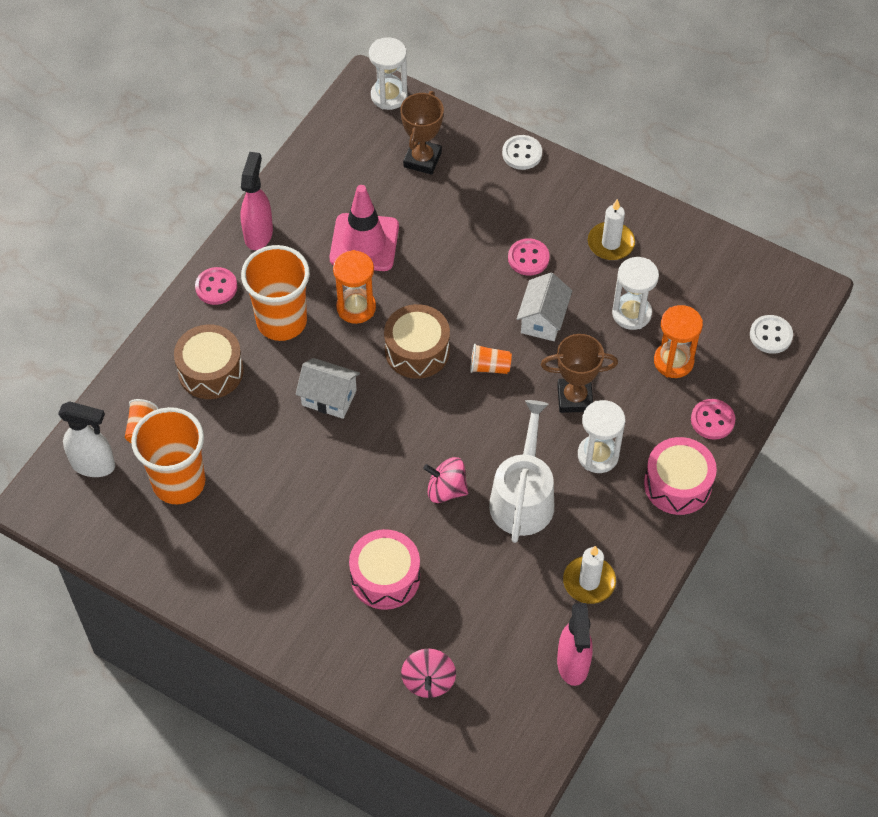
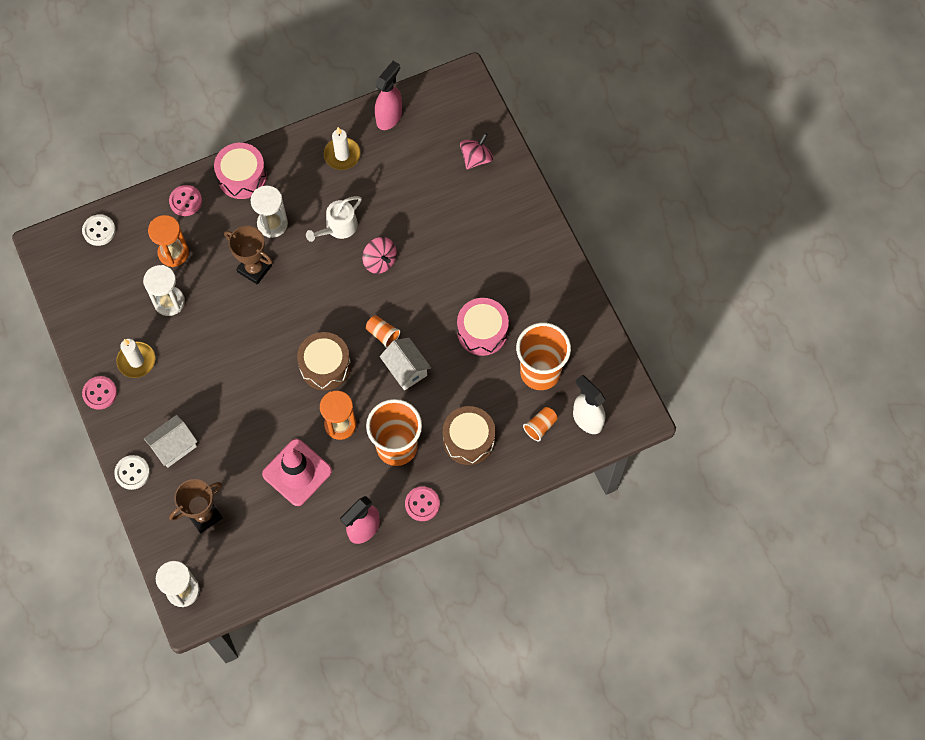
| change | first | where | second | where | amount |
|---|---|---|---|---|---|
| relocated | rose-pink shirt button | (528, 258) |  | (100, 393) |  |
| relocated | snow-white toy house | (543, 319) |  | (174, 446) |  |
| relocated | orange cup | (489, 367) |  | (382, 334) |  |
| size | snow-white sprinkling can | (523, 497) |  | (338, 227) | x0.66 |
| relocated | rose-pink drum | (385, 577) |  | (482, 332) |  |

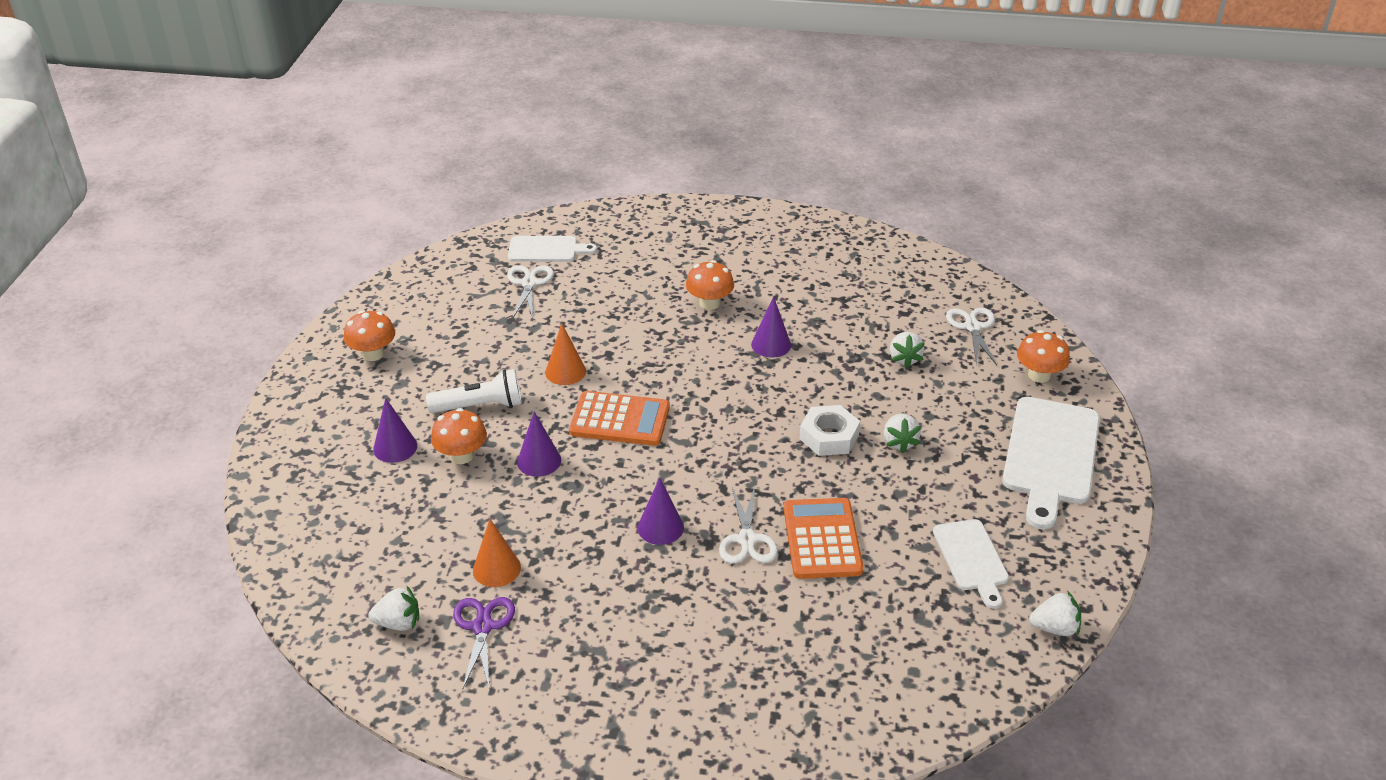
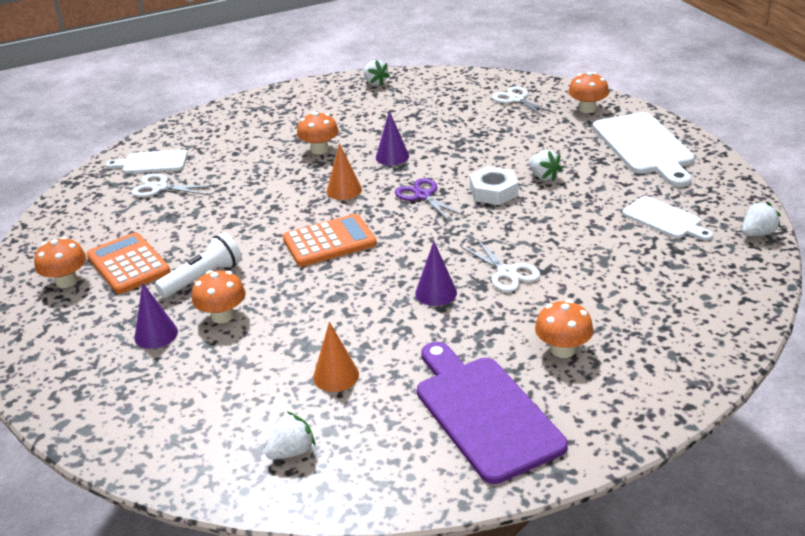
| change | first | where | second | where | amount |
|---|---|---|---|---|---|
| spun | snow-white bread board | (546, 249) |  | (152, 163) | 150 degrees counterclockwise |
| spun | snow-white pair of scissors | (529, 283) |  | (160, 187) | 45 degrees counterclockwise |
| relocated | orange cone shape | (565, 371) |  | (344, 190) |  |
| relocated | snow-white toy strawberry | (904, 359) |  | (375, 83) |  |
| missing | violet cone shape | (539, 461) |  |  |  |
| relocated | orange calculator | (822, 539) |  | (128, 264) |  |
| relocated | violet pair of scissors | (483, 627) |  | (423, 196) |  |
| appeared |  |  | orange toadstool | (562, 349) |  |
| appeared |  |  | violet bread board | (484, 413) |  |

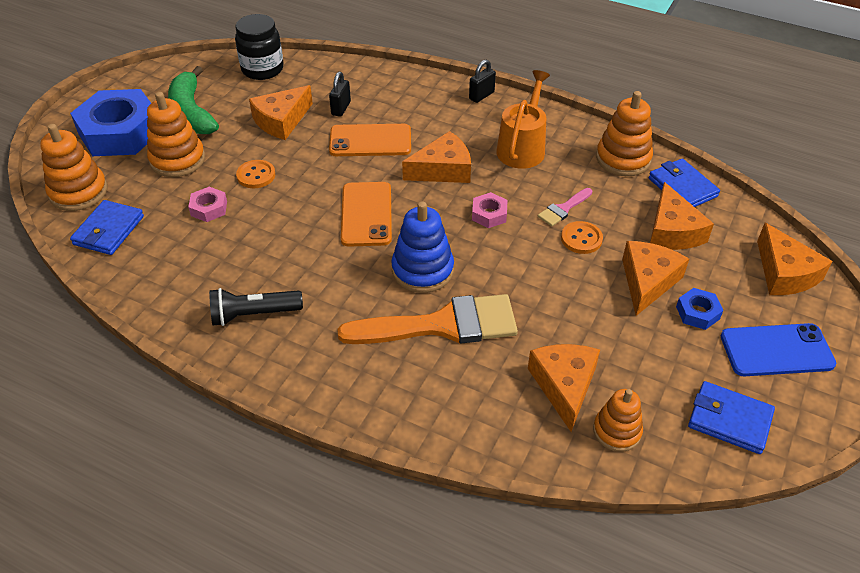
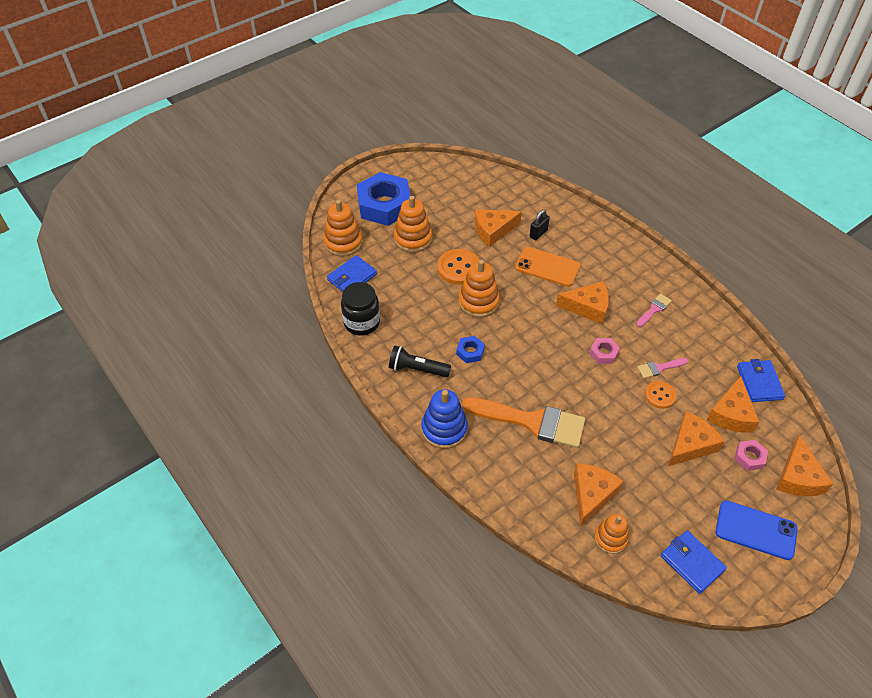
| change | first | where | second | where | amount |
|---|---|---|---|---|---|
| relocated | ebony preserve jar | (262, 69) |  | (362, 322) |  |
| missing | ebony lock | (481, 96) |  |  |  |
| missing | leaf-green toy banana | (192, 113) |  |  |  |
| exchanged | orange sprinkling can | (522, 148) | rose-pink paint brush | (654, 309) |  |
| relocated | orange stacking rings | (623, 159) |  | (478, 302) |  |
| size | orange shirt button | (256, 175) |  | (458, 268) | x1.59 |
| missing | orange phone | (366, 214) |  |  |  |
| relocated | rose-pink hexagon nut | (209, 208) |  | (749, 457) |  |
| relocated | royal blue stacking rings | (422, 270) |  | (444, 429) |  |
| relocated | royal blue hexagon nut | (697, 312) |  | (470, 352) |  |

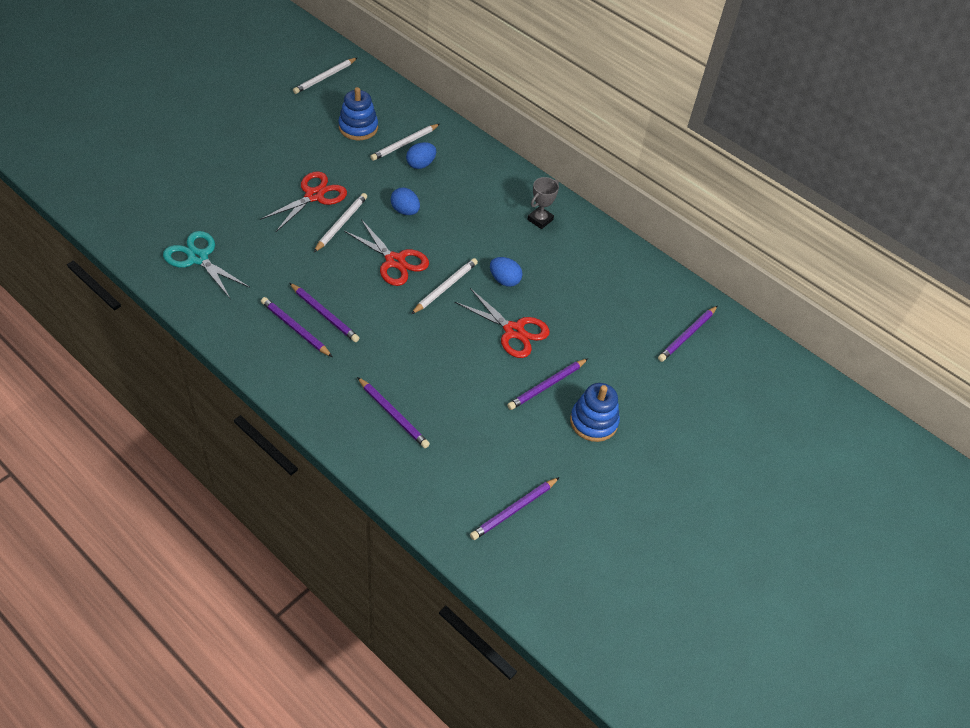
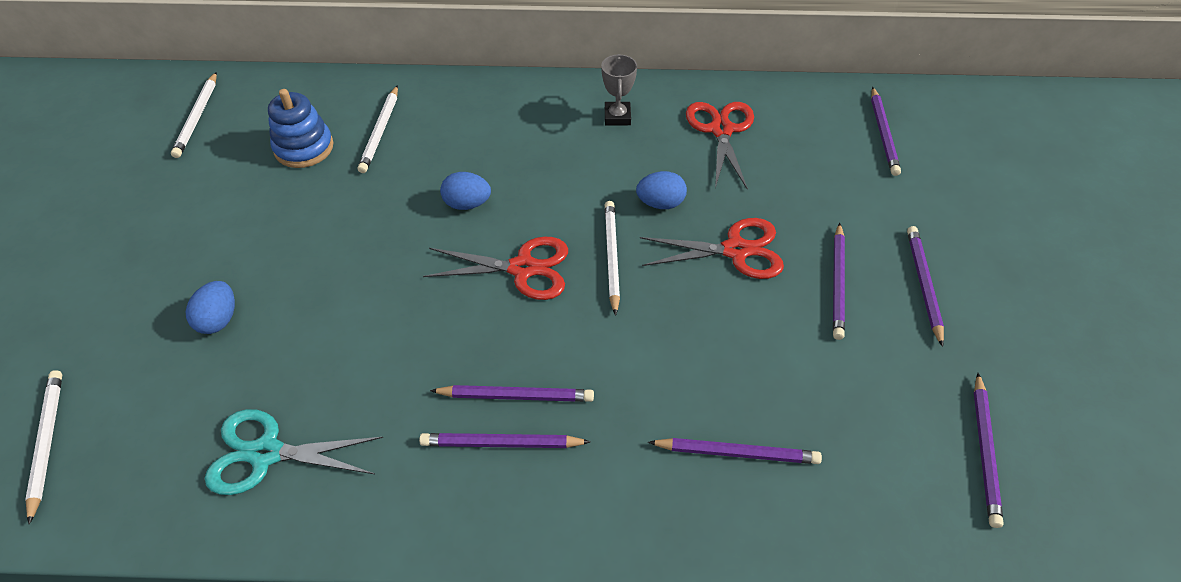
| change | first | where | second | where | amount |
|---|---|---|---|---|---|
| relocated | royal blue egg shape | (420, 164) |  | (219, 319) |  |
| relocated | scarlet pair of scissors | (314, 196) |  | (721, 130) |  |
| relocated | snow-white pencil | (341, 224) |  | (47, 443) |  |
| exchanged | royal blue stacking rings | (593, 421) | violet pencil | (923, 285) |  |

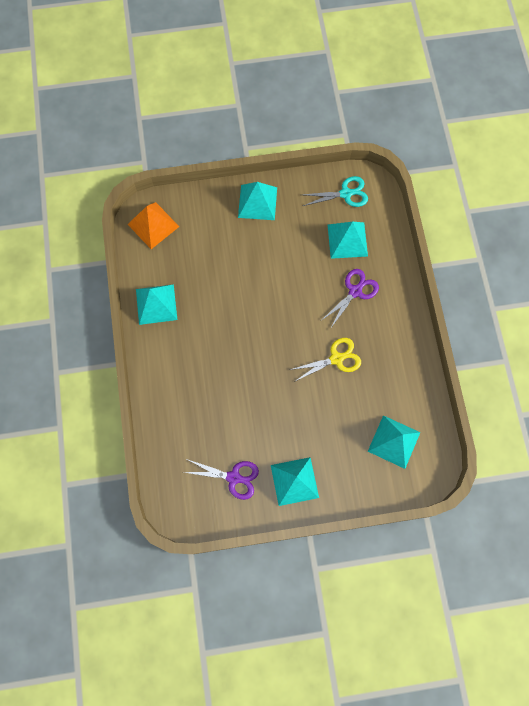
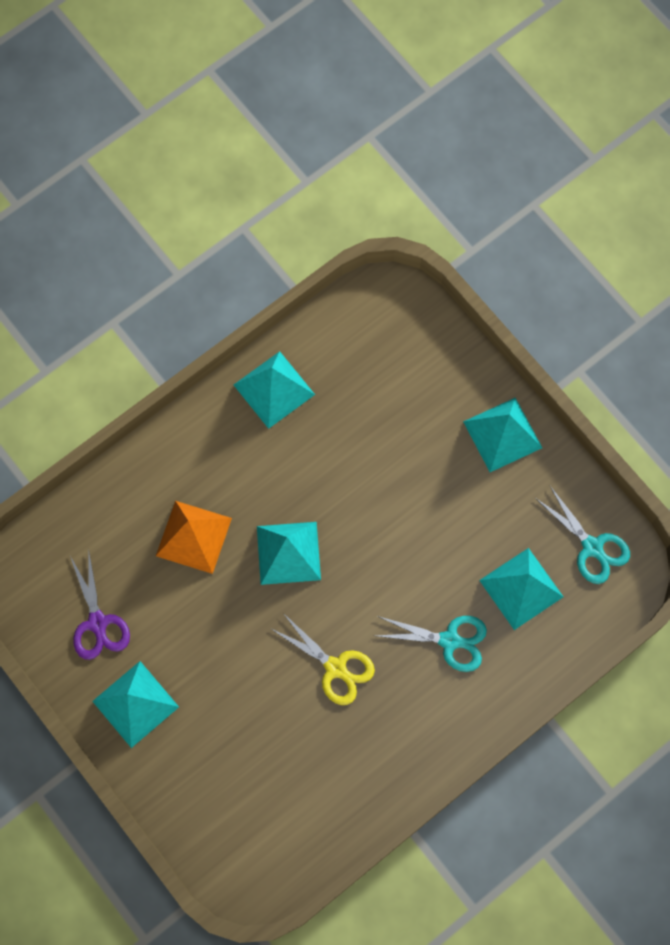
| change | first | where | second | where | amount |
|---|---|---|---|---|---|
| relocated | orange pyramid | (153, 225) |  | (193, 536) |  |
| colour | violet pair of scissors | (355, 291) | turquoise pair of scissors | (449, 640) |  |
| relocated | turquoise pyramid | (394, 441) |  | (288, 552) |  |

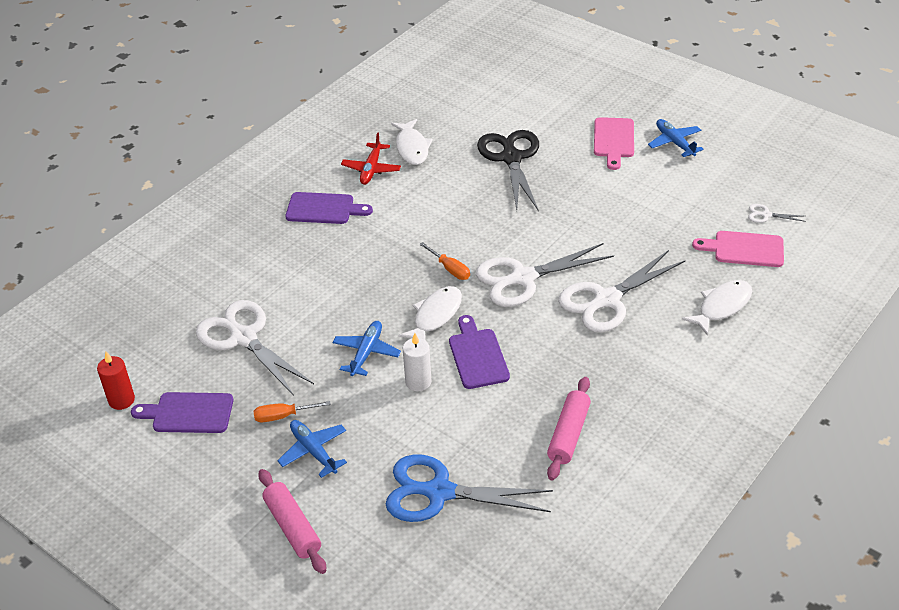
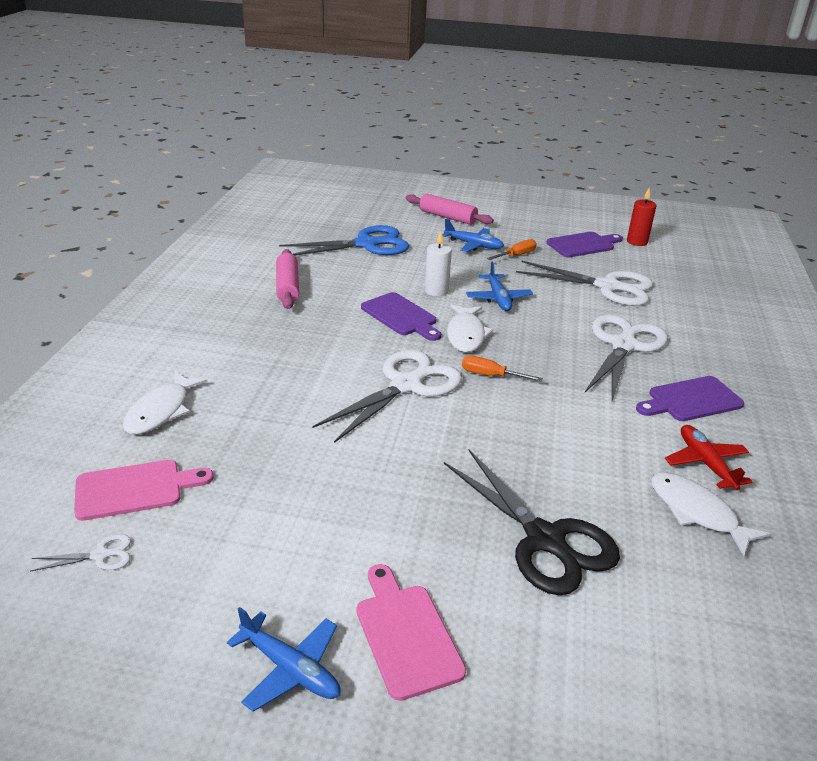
| change | first | where | second | where | amount |
|---|---|---|---|---|---|
| relocated | snow-white pair of scissors | (606, 300) |  | (623, 345) |  |

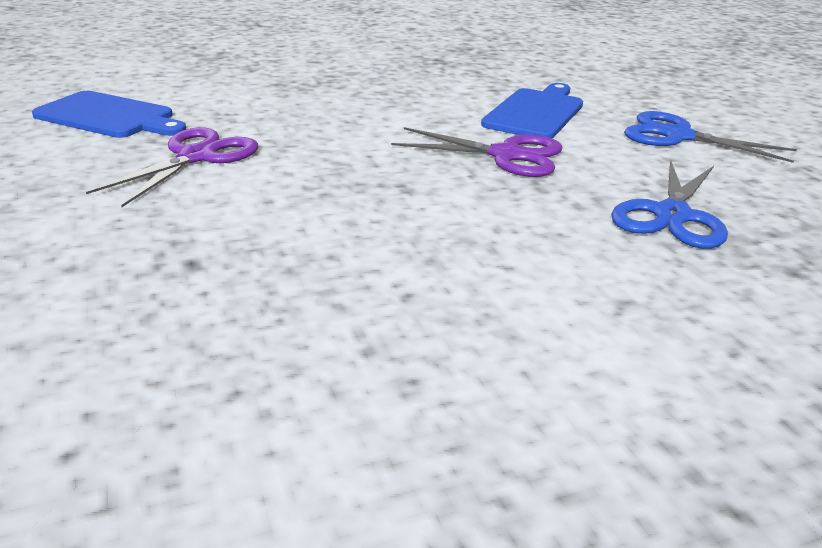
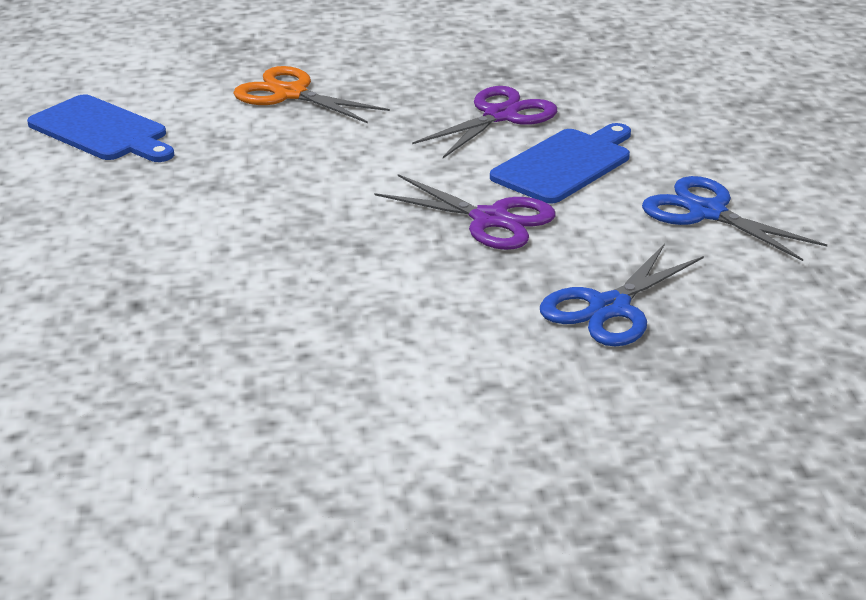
| change | first | where | second | where | amount |
|---|---|---|---|---|---|
| relocated | violet pair of scissors | (197, 157) |  | (500, 116) |  |
| appeared |  |  | orange pair of scissors | (290, 94) |  |

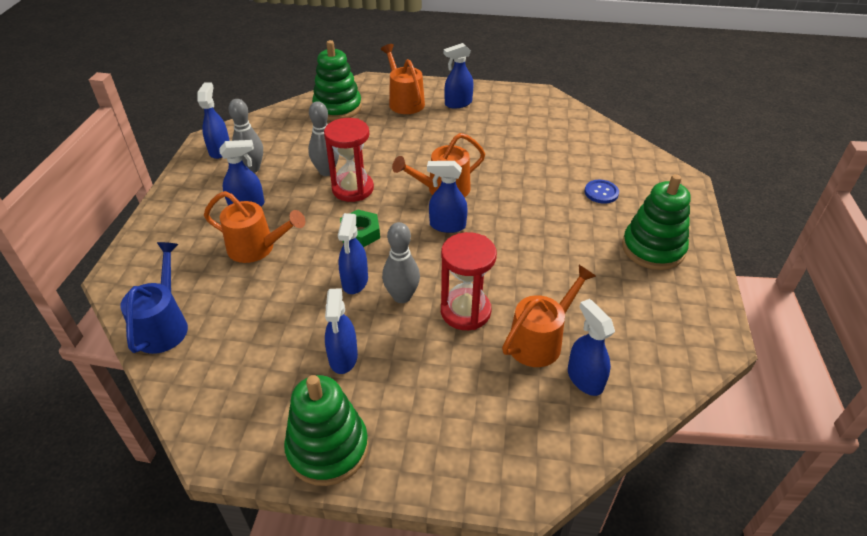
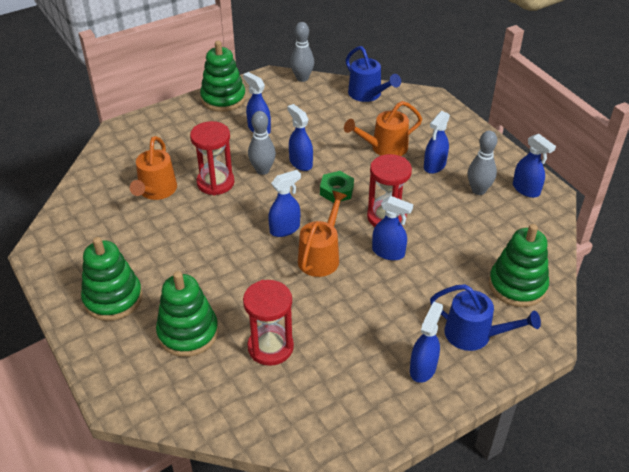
| change | first | where | second | where | amount |
|---|---|---|---|---|---|
| colour | orange sprinkling can | (404, 101) | royal blue sprinkling can | (475, 335) |  |
| relocated | grey tenpin | (326, 171) |  | (302, 78) |  |
| exchanged | royal blue shirt button | (601, 192) | leaf-green stacking rings | (188, 333) |  |
| relocated | royal blue spray cleaner | (584, 379) |  | (388, 252) |  |
| appeared |  |  | scarlet sand timer | (270, 347) |  |

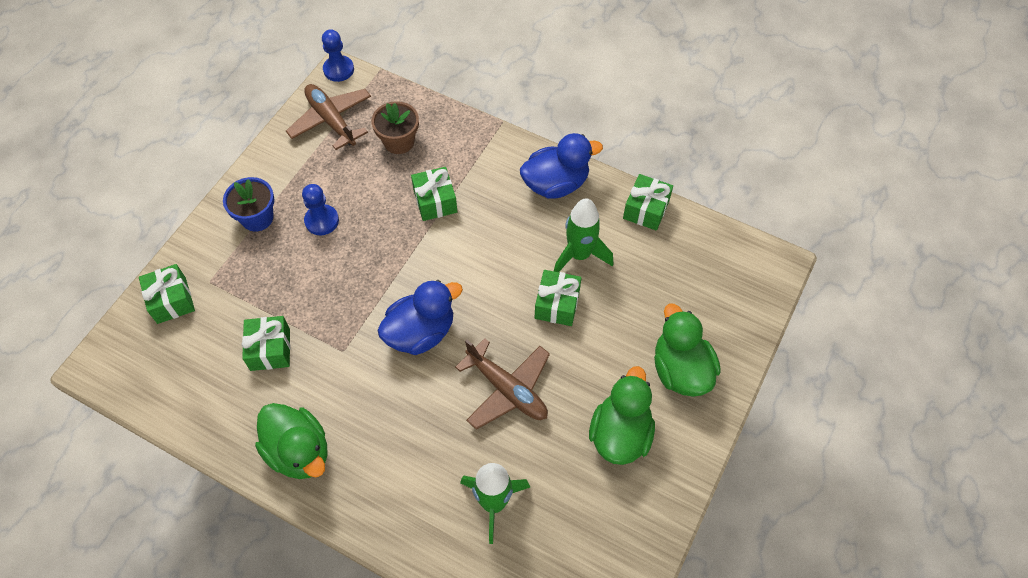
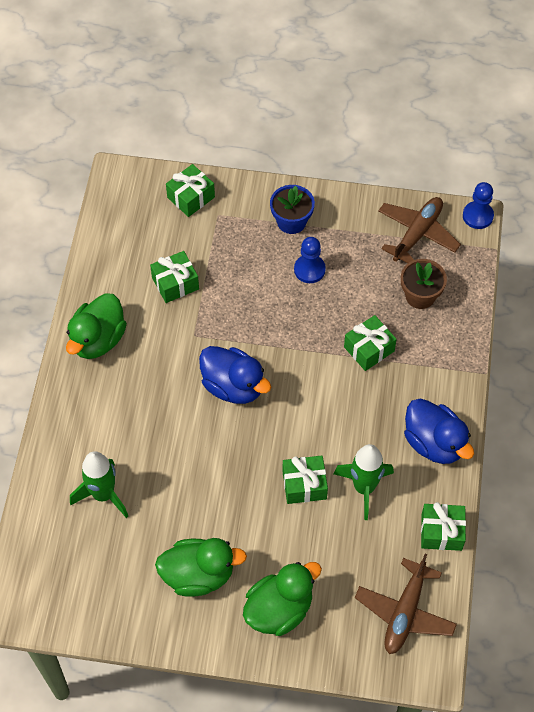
| change | first | where | second | where | amount |
|---|---|---|---|---|---|
| relocated | russet aeroplane | (507, 389) |  | (405, 612) |  |

